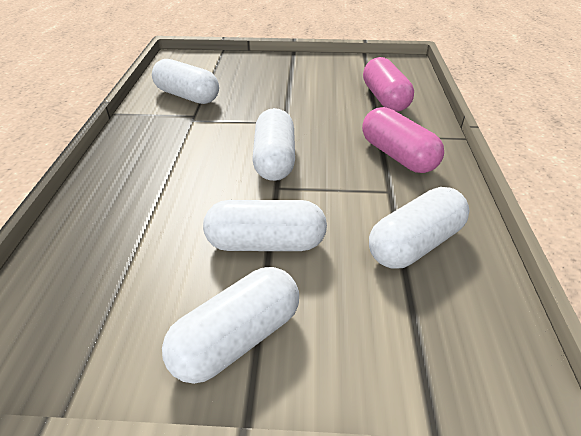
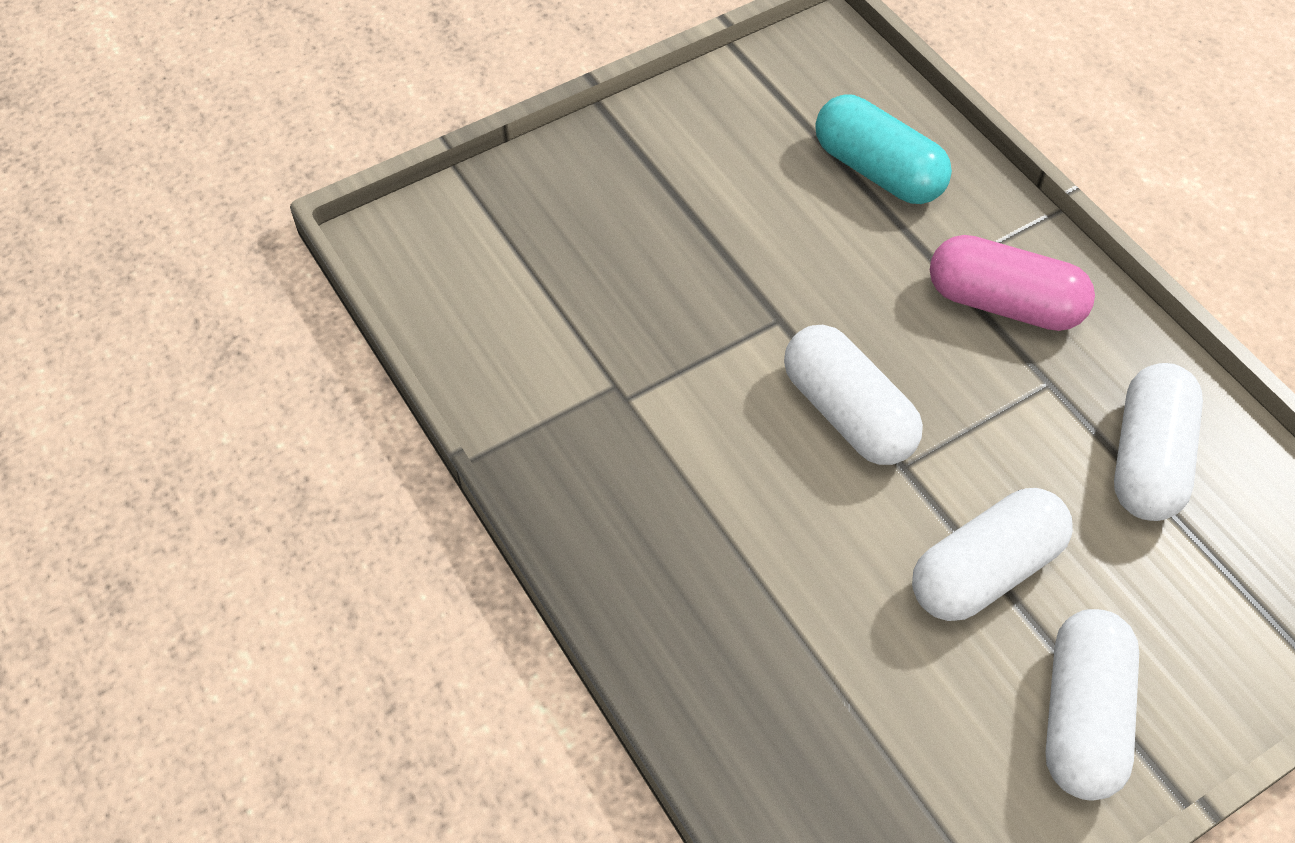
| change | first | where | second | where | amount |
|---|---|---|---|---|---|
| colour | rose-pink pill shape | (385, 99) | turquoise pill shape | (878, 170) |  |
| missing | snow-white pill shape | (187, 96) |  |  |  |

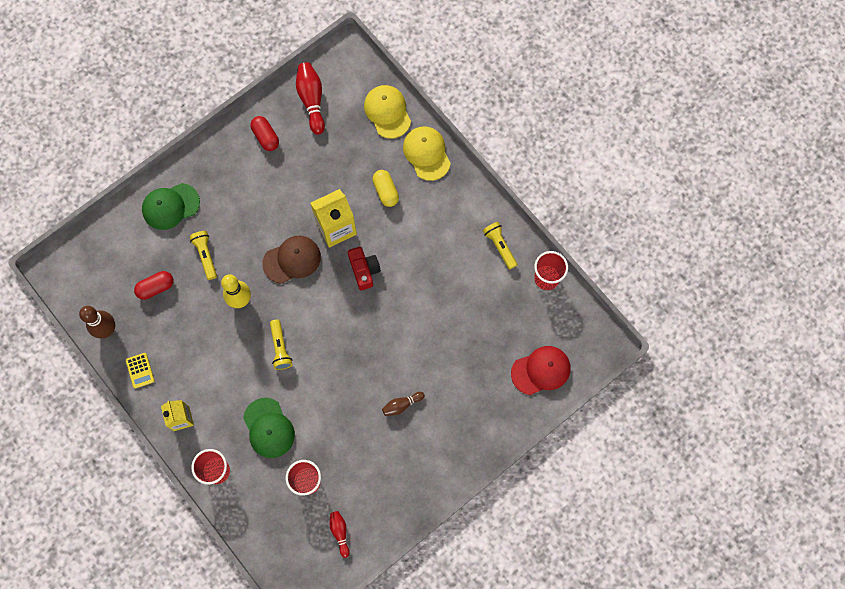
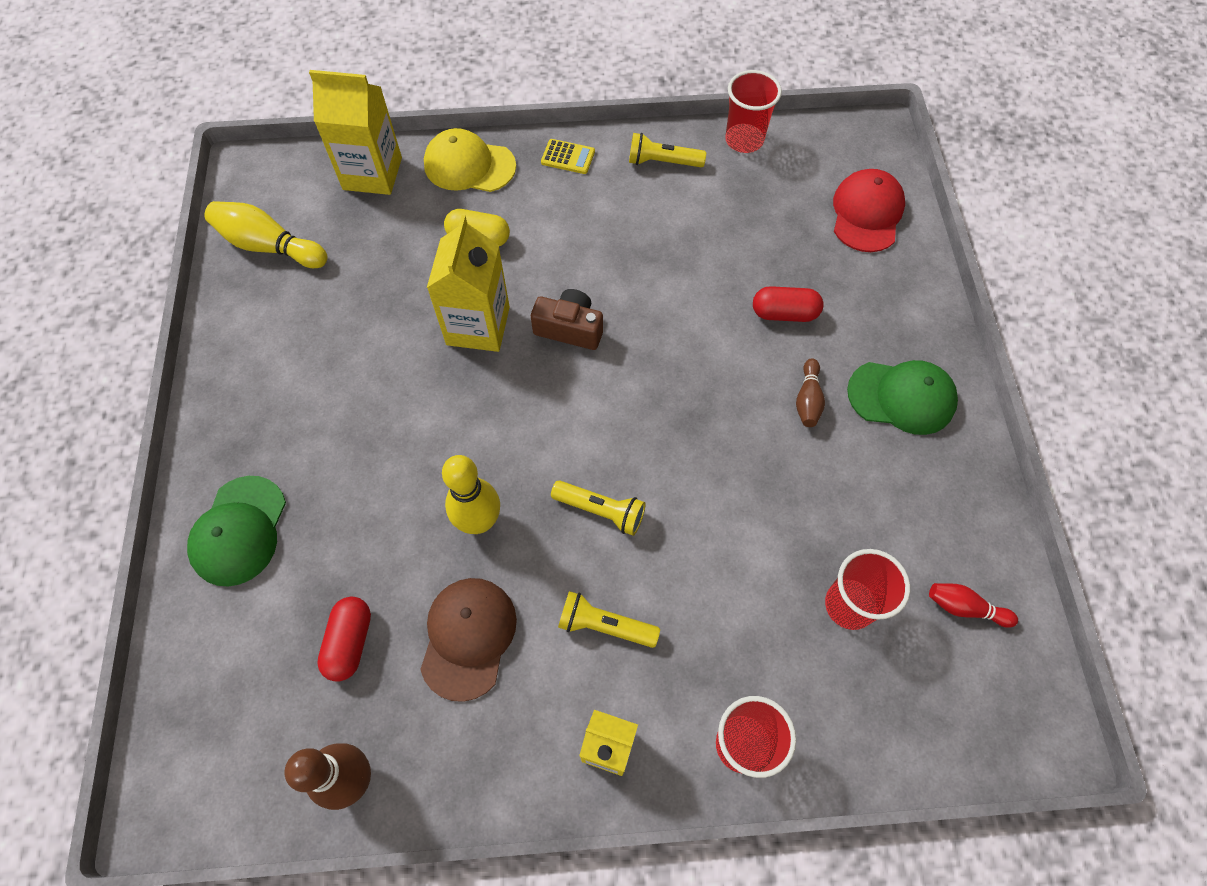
| change | first | where | second | where | amount |
|---|---|---|---|---|---|
| colour | scarlet tenpin | (312, 100) | bright yellow tenpin | (269, 246) |  |
| exchanged | bright yellow cap | (387, 112) | bright yellow carton | (372, 173) |  |
| relocated | scarlet pill shape | (266, 137) |  | (784, 313) |  |
| relocated | bright yellow flashlight | (206, 255) |  | (604, 625) |  |
| relocated | russet cap | (292, 260) |  | (468, 637) |  |
| colour | scarlet compact camera | (364, 270) | russet compact camera | (569, 328) |  |
| relocated | bright yellow calculator | (140, 370) |  | (568, 157) |  |
| relocated | leaf-green cap | (268, 428) |  | (902, 397) |  |

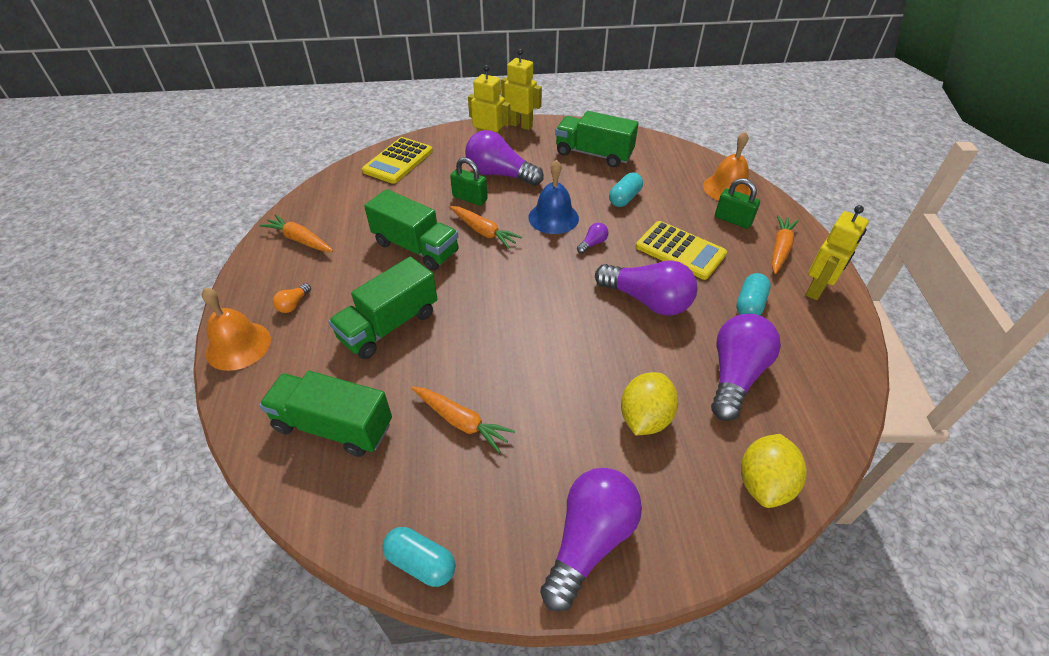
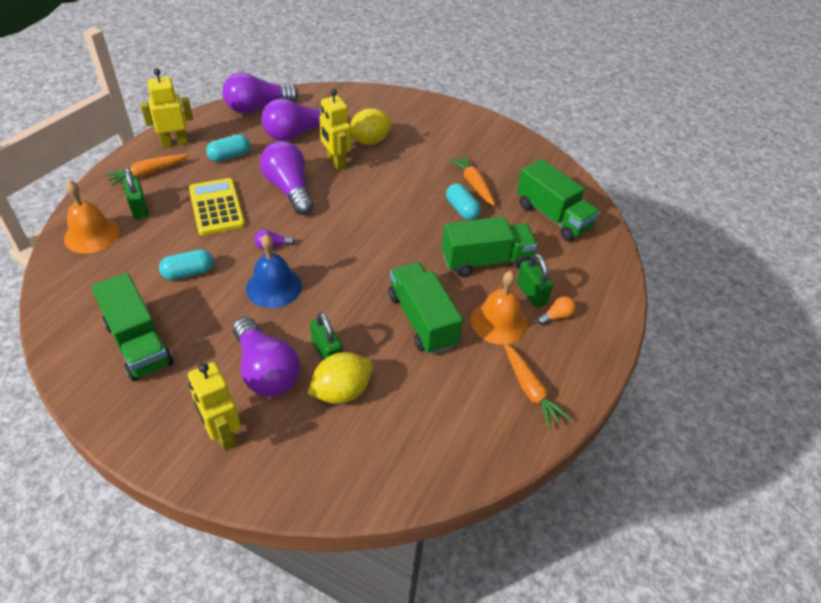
| change | first | where | second | where | amount |
|---|---|---|---|---|---|
| relocated | bright yellow robot figure | (520, 125) |  | (336, 162) |  |
| missing | bright yellow calculator | (398, 161) |  |  |  |
| missing | orange carrot | (483, 231) |  |  |  |
| relocated | orange school bell | (238, 345) |  | (499, 322) |  |
| relocated | bright yellow toy lemon | (763, 483) |  | (341, 391) |  |
| relocated | violet lightbulb | (589, 540) |  | (257, 107) |  |
| relocated | turquoise pill shape | (421, 562) |  | (461, 209) |  |
| appeared |  |  | leaf-green lock | (531, 293) |  |

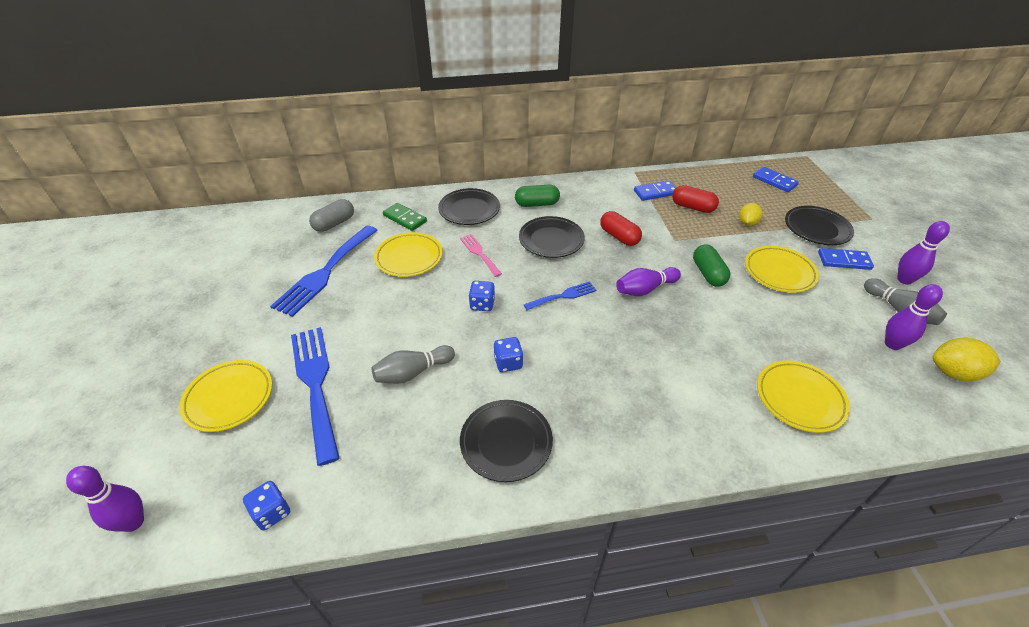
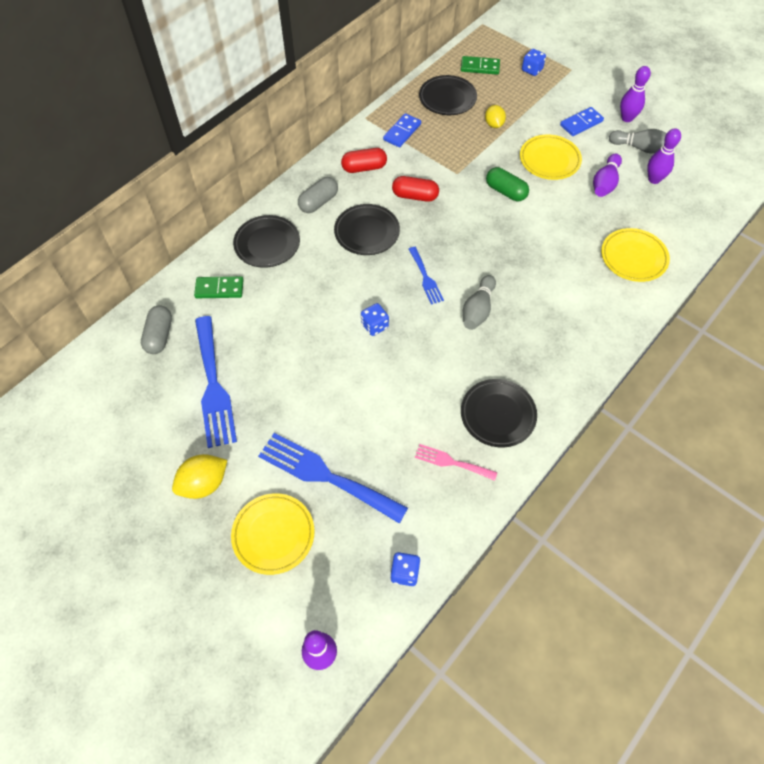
| change | first | where | second | where | amount |
|---|---|---|---|---|---|
| colour | royal blue domino piece | (774, 181) | leaf-green domino piece | (480, 67) |  |
| colour | leaf-green pill shape | (537, 204) | grey pill shape | (318, 202) |  |
| relocated | scarlet pill shape | (692, 207) |  | (364, 168) |  |
| relocated | ebony dinner plate | (816, 229) |  | (447, 98) |  |
| missing | bright yellow dinner plate | (409, 258) |  |  |  |
| relocated | rose-pink table fork | (479, 253) |  | (451, 462) |  |
| relocated | violet tenpin | (645, 289) |  | (605, 183) |  |
| spun | royal blue table fork | (563, 296) |  | (425, 278) | 135 degrees clockwise |
| relocated | royal blue game die | (508, 363) |  | (532, 70) |  |
| relocated | bright yellow toy lemon | (953, 373) |  | (204, 484) |  |
| relocated | grey tenpin | (412, 372) |  | (478, 310) |  |

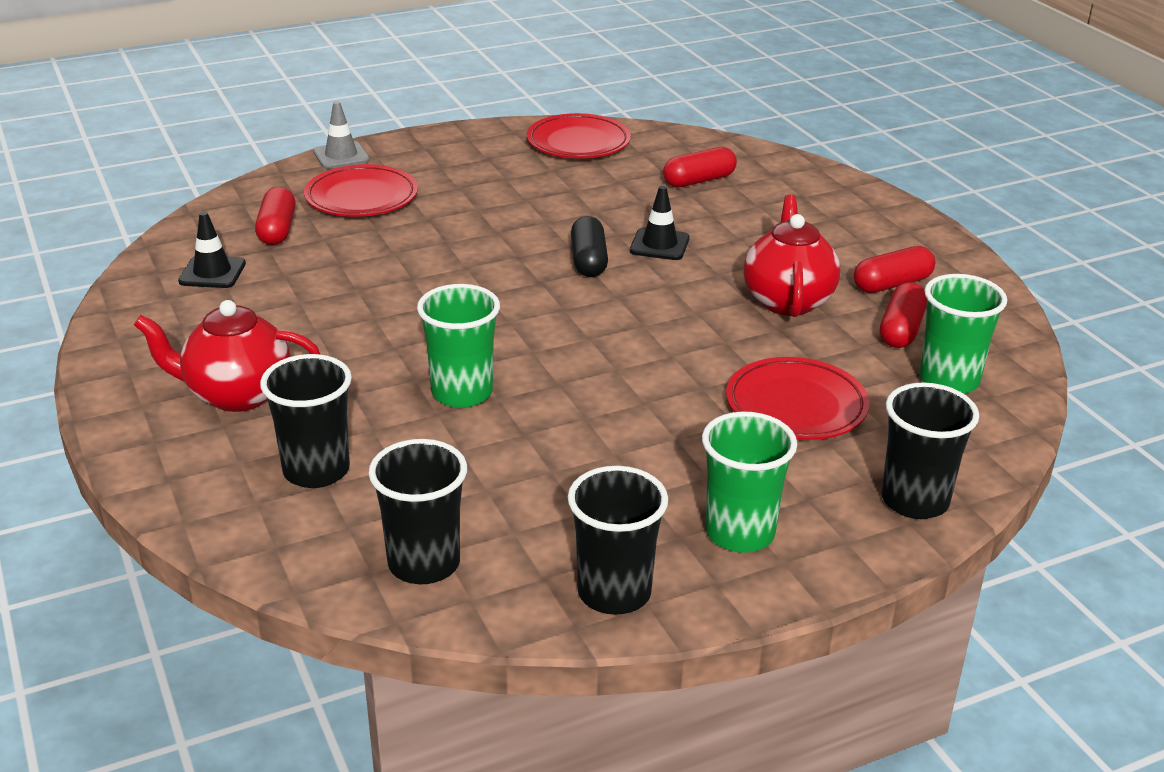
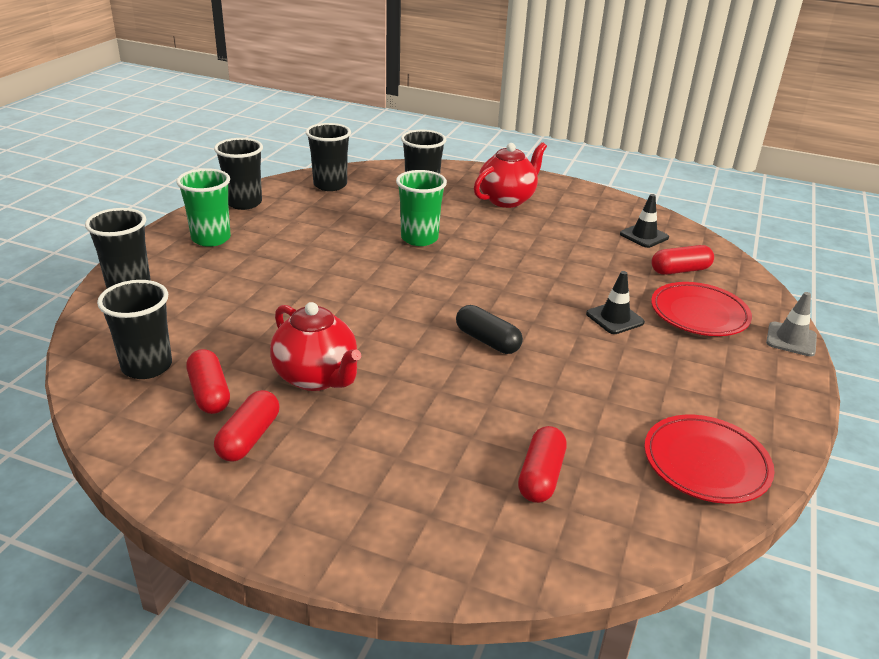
| change | first | where | second | where | amount |
|---|---|---|---|---|---|
| relocated | ebony traffic cone | (659, 245) |  | (614, 318) |  |
| spun | scarlet pill shape | (277, 230) |  | (680, 270) | 60 degrees counterclockwise |
| colour | leaf-green cup | (948, 380) | ebony cup | (147, 366) |  |
| missing | scarlet dinner plate | (796, 406) |  |  |  |

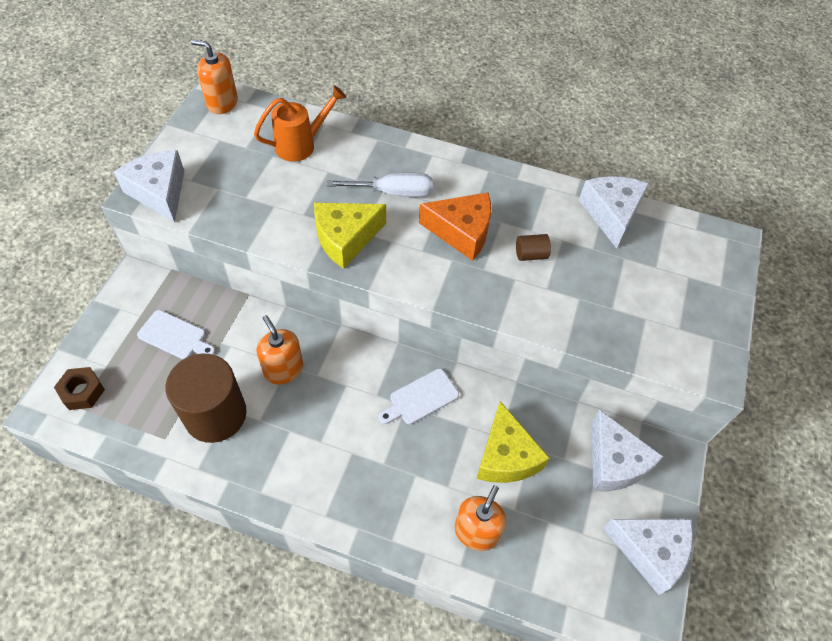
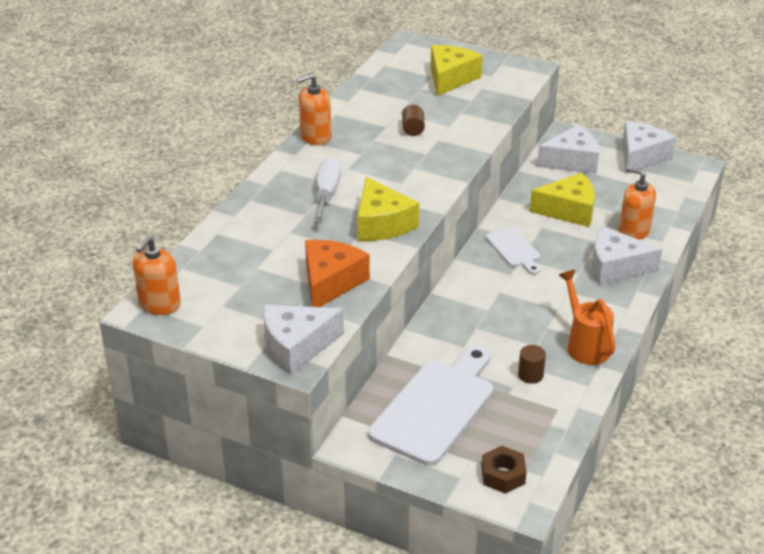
| change | first | where | second | where | amount |
|---|---|---|---|---|---|
| relocated | orange sprinkling can | (300, 145) |  | (585, 345) |  |
| relocated | snow-white cheese | (611, 214) |  | (615, 267) |  |
| relocated | orange cheese | (461, 232) |  | (331, 282) |  |
| size | snow-white bread board | (175, 336) |  | (436, 407) | x1.94 |
| relocated | orange soap pump | (283, 369) |  | (315, 137) |  |
| size | russet cylinder shape | (215, 414) |  | (530, 375) | x0.41 |
| appeared |  |  | bright yellow cheese | (450, 78) |  |

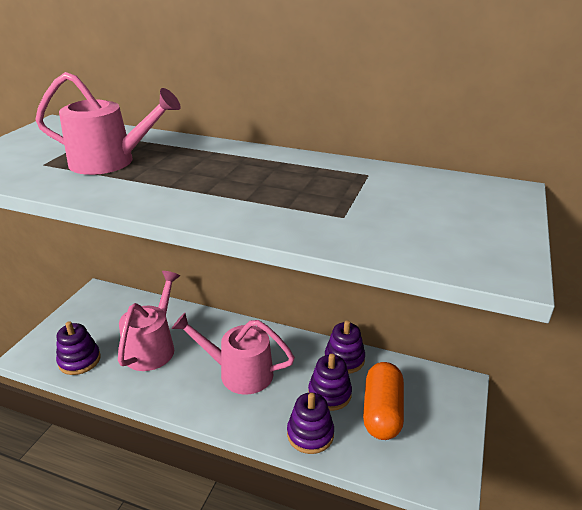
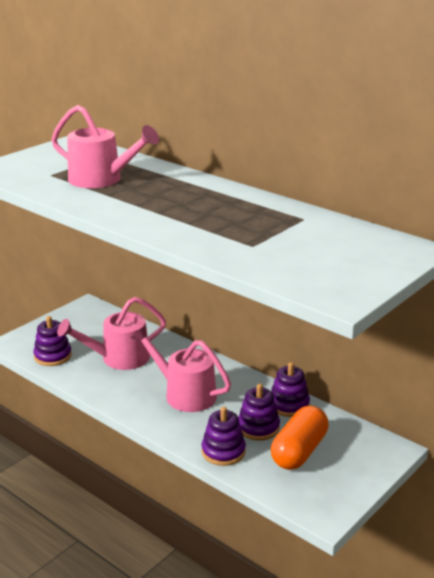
| change | first | where | second | where | amount |
|---|---|---|---|---|---|
| spun | rose-pink sprinkling can | (153, 346) |  | (118, 358) | 150 degrees counterclockwise |

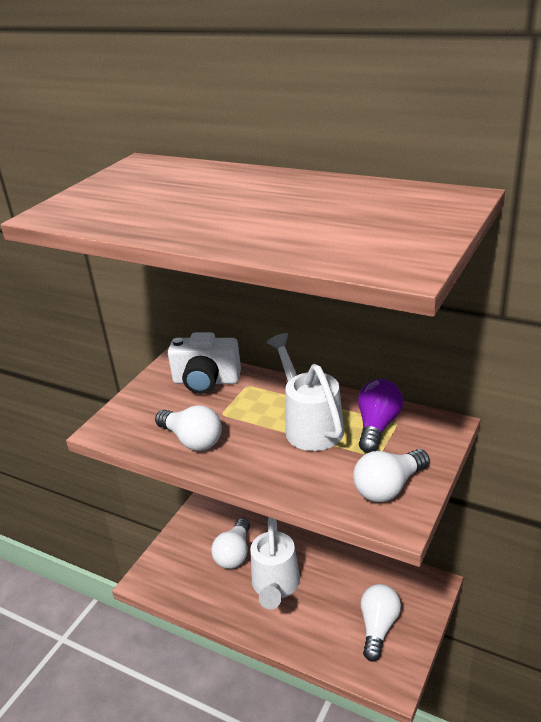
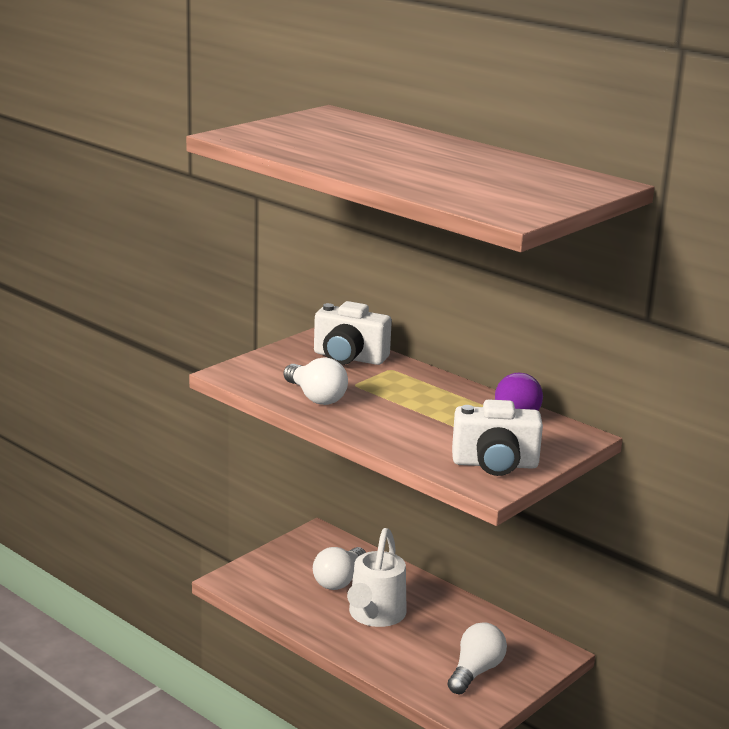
| change | first | where | second | where | amount |
|---|---|---|---|---|---|
| missing | snow-white sprinkling can | (310, 425) |  |  |  |
| exchanged | snow-white lightbulb | (389, 487) | snow-white compact camera | (495, 464) |  |

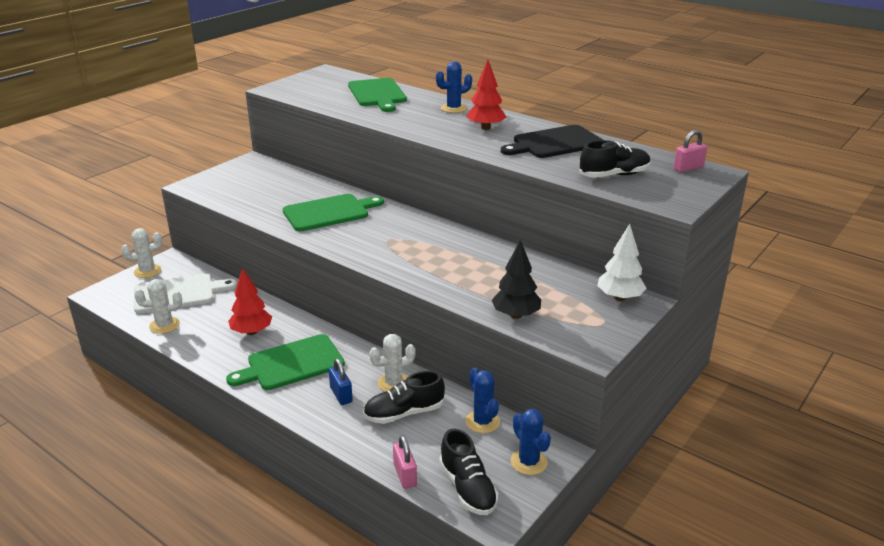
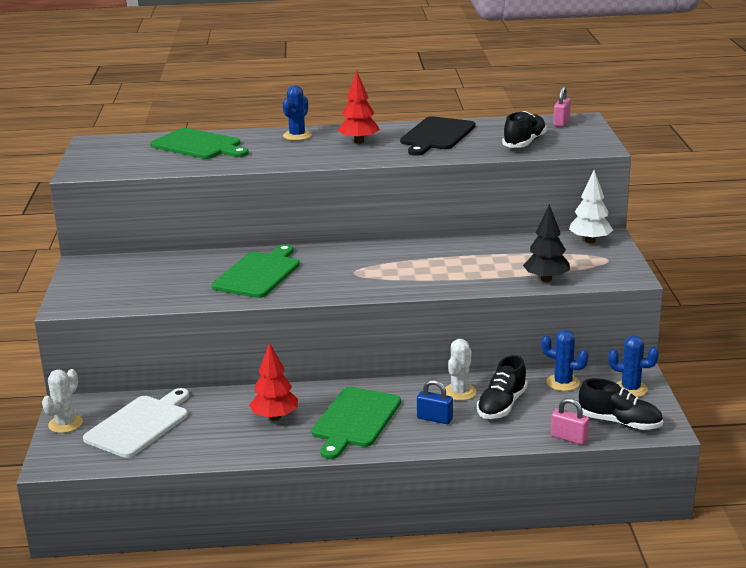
| change | first | where | second | where | amount |
|---|---|---|---|---|---|
| missing | snow-white saguaro cactus | (164, 325) |  |  |  |

